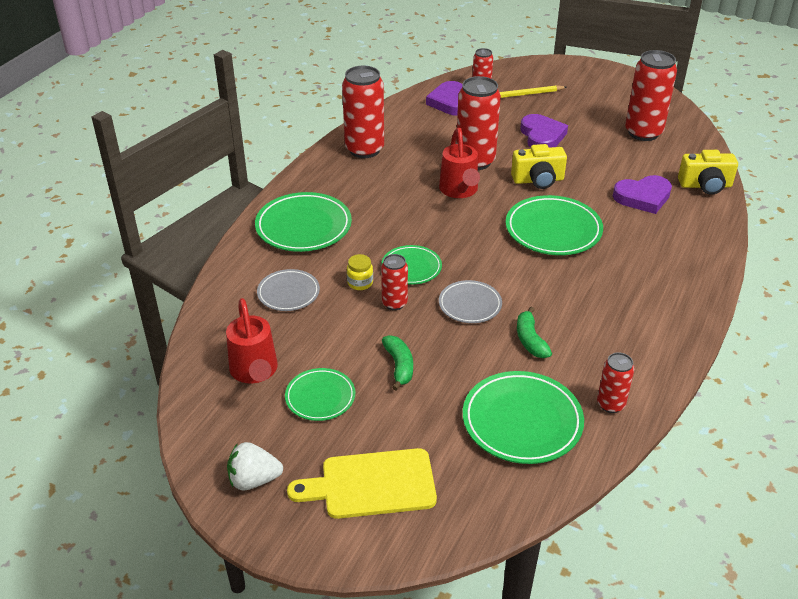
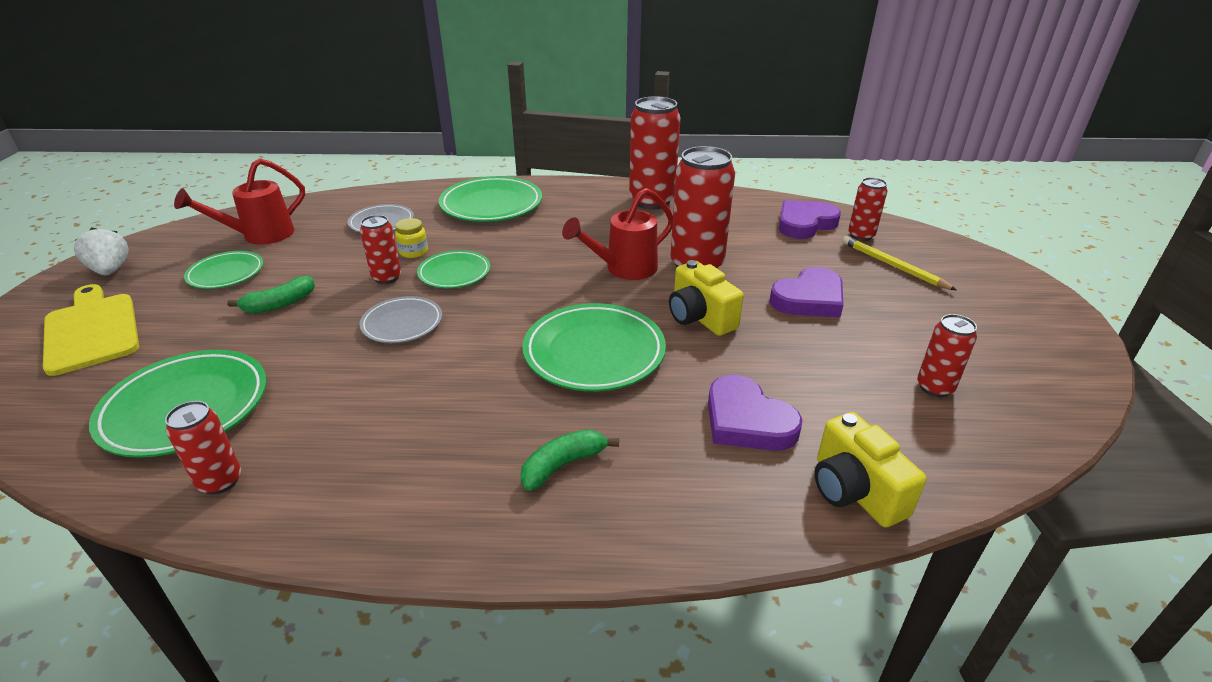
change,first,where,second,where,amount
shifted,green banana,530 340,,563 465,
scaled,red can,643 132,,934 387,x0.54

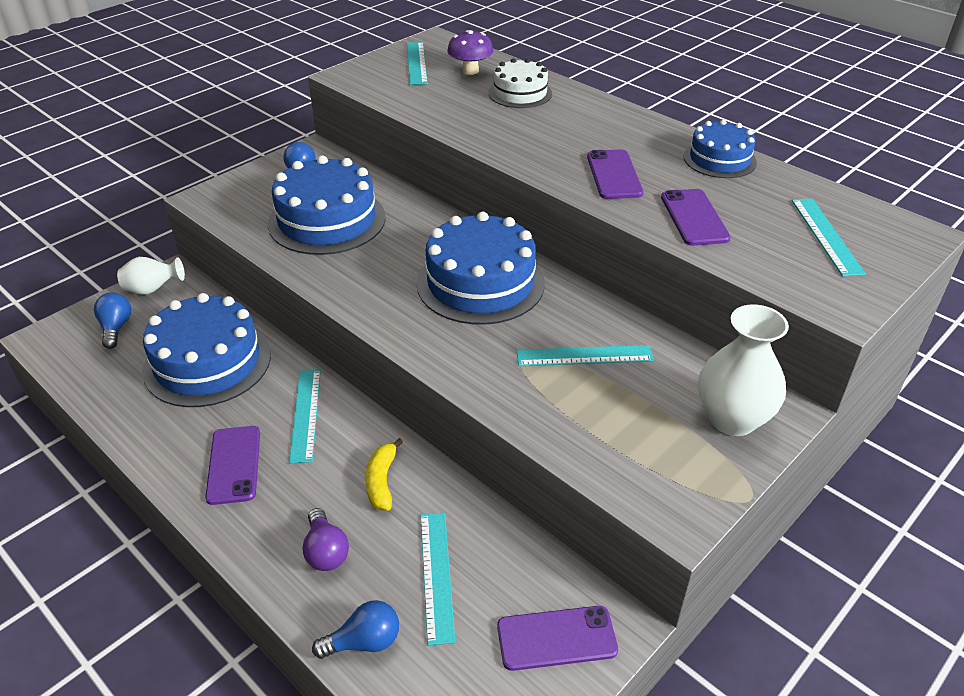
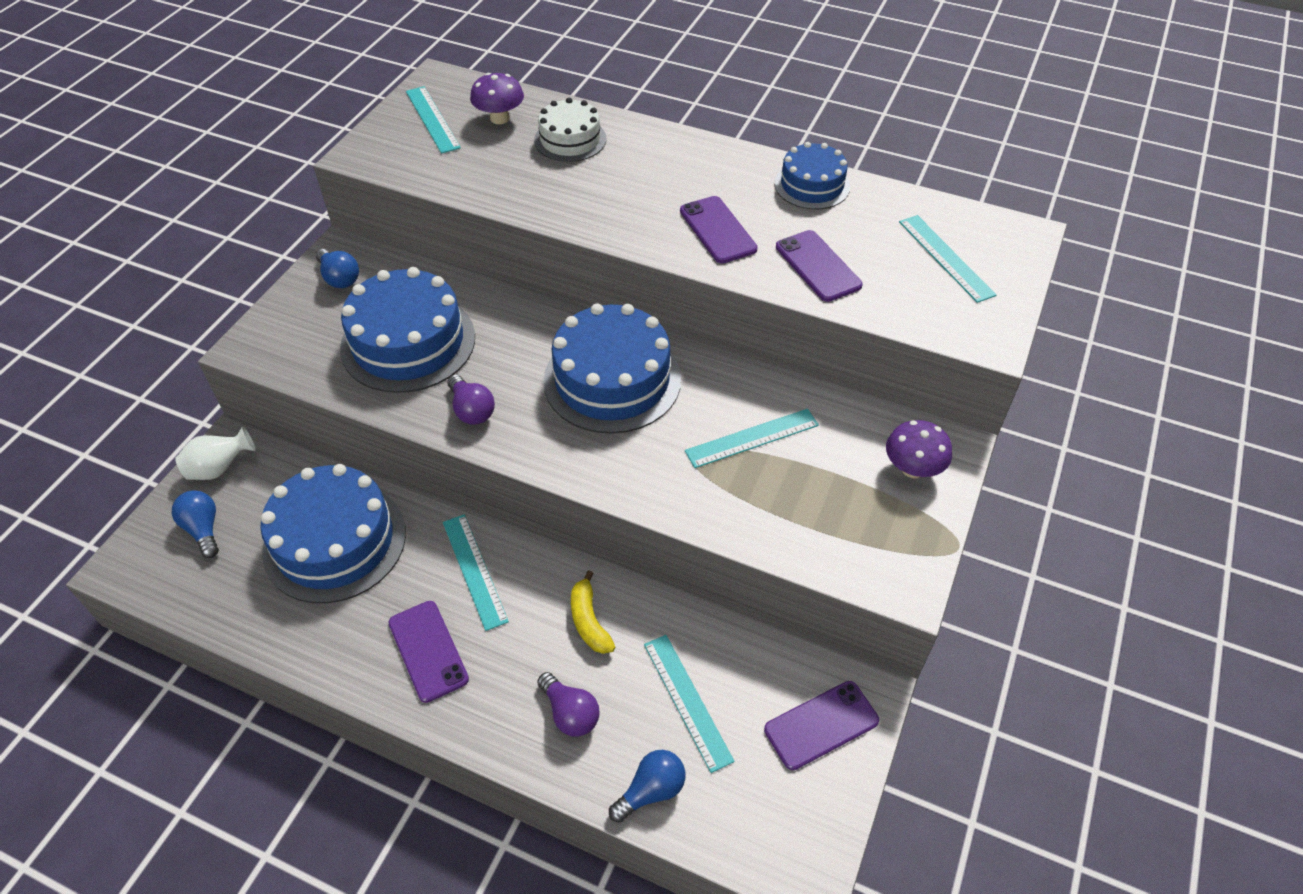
change,first,where,second,where,amount
new,,,purple light bulb,471 410,
swapped,white vase,732 419,purple mushroom,912 468,

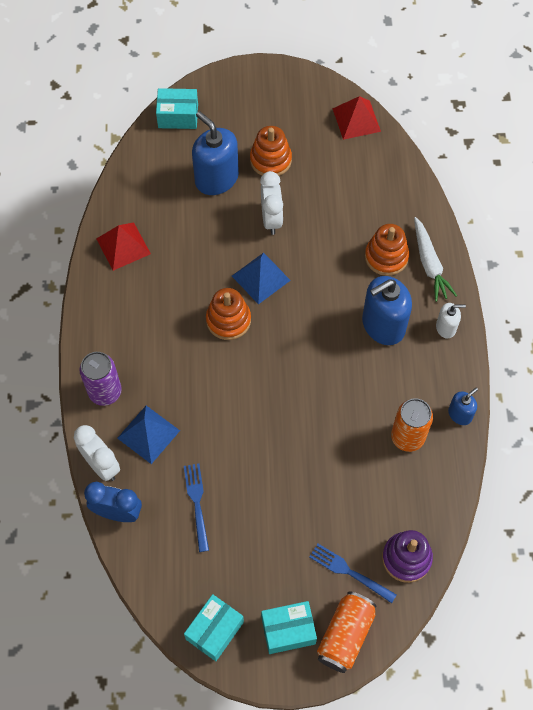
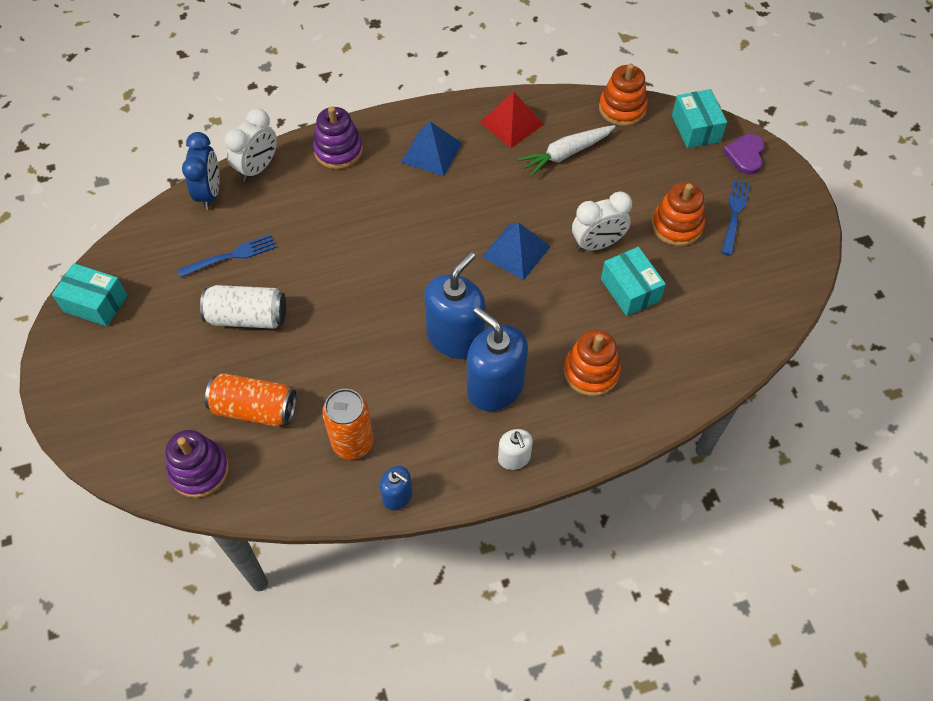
change,first,where,second,where,amount
new,,,white can,247 317,
shifted,orange can,345 635,,254 409,
swapped,purple can,105 392,purple stacking toy,338 151,
shifted,blue pyramid,148 434,,431 152,
shifted,blue soap dispenser,216 178,,455 337,
shifted,white carrot,429 264,,566 154,
shifted,orange stacking toy,228 320,,622 109,
shifted,turquoise box,288 630,,630 290,
shifted,blue fork,349 572,,734 214,
new,,,purple heart,745 155,
gone,red pyramid,356 120,,,

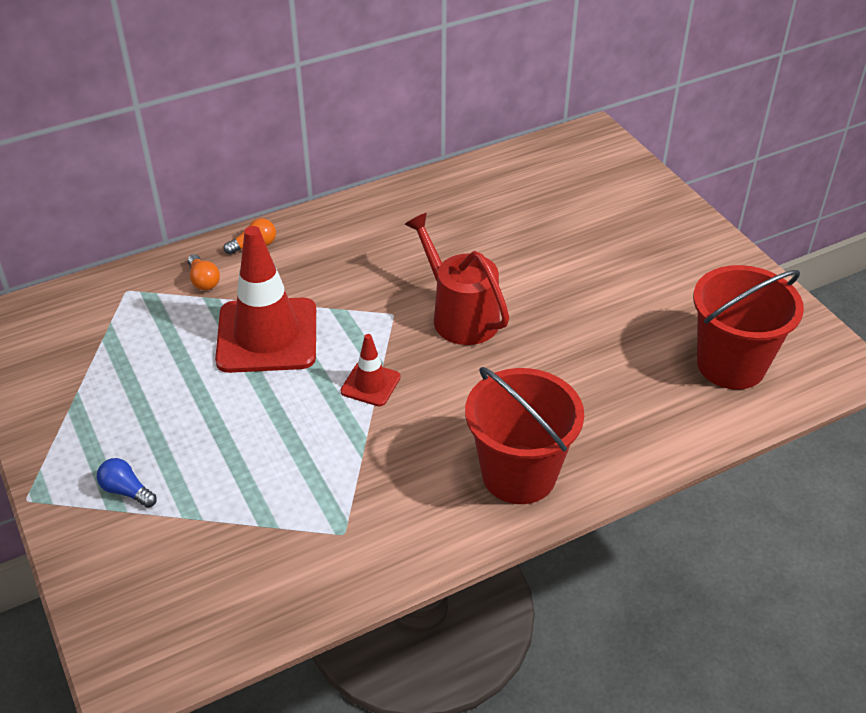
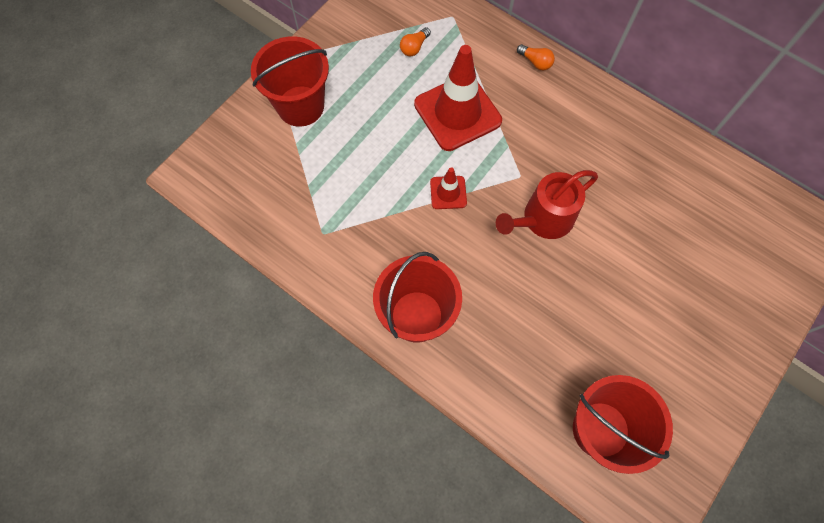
change,first,where,second,where,amount
swapped,blue light bulb,126 491,red bucket,300 106,
shifted,orange light bulb,203 281,,414 47,
rotated,red watering can,460 316,,543 219,150 degrees counterclockwise

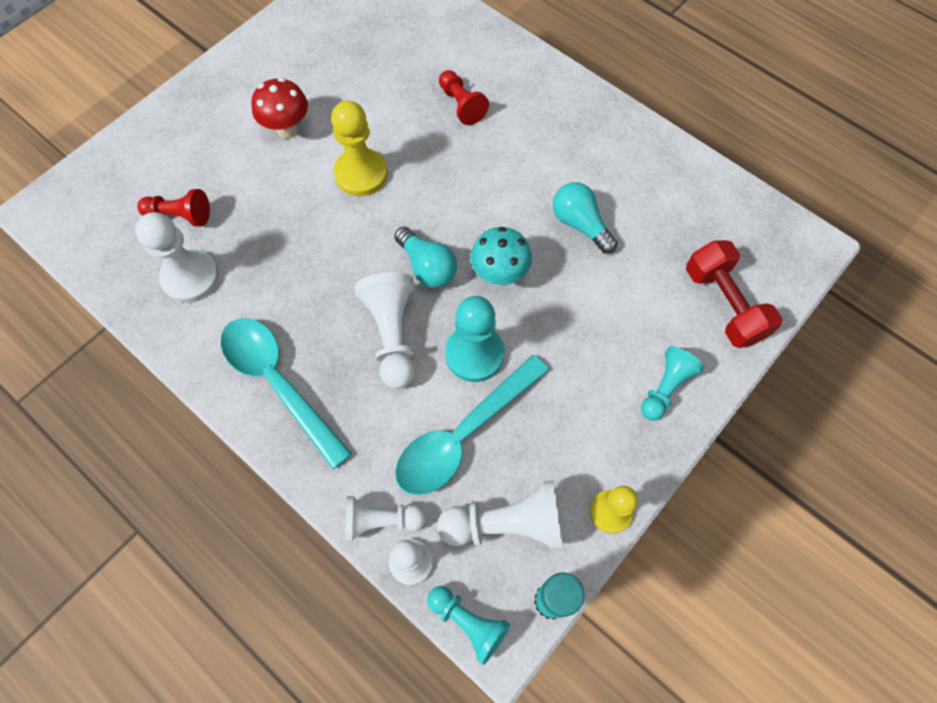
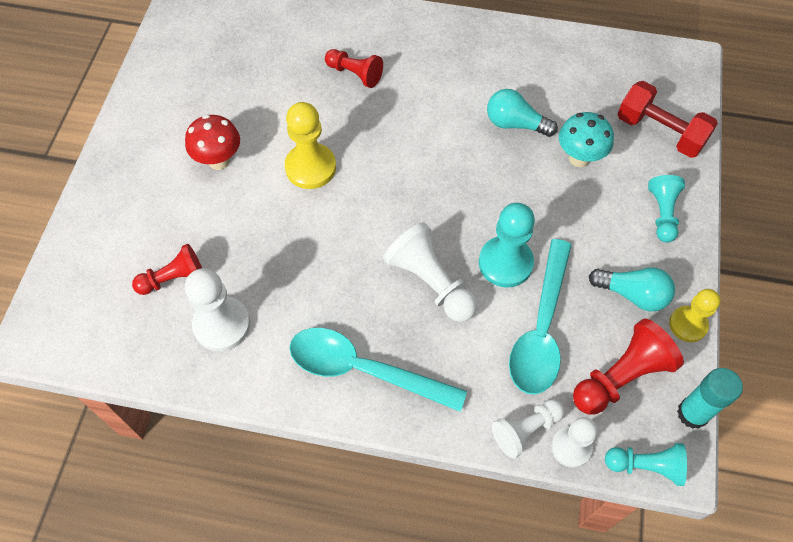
change,first,where,second,where,amount
shifted,turquoise mushroom,499 275,,579 158,
repainted,white pawn,506 524,red pawn,621 377,
shifted,turquoise light bulb,427 266,,632 294,

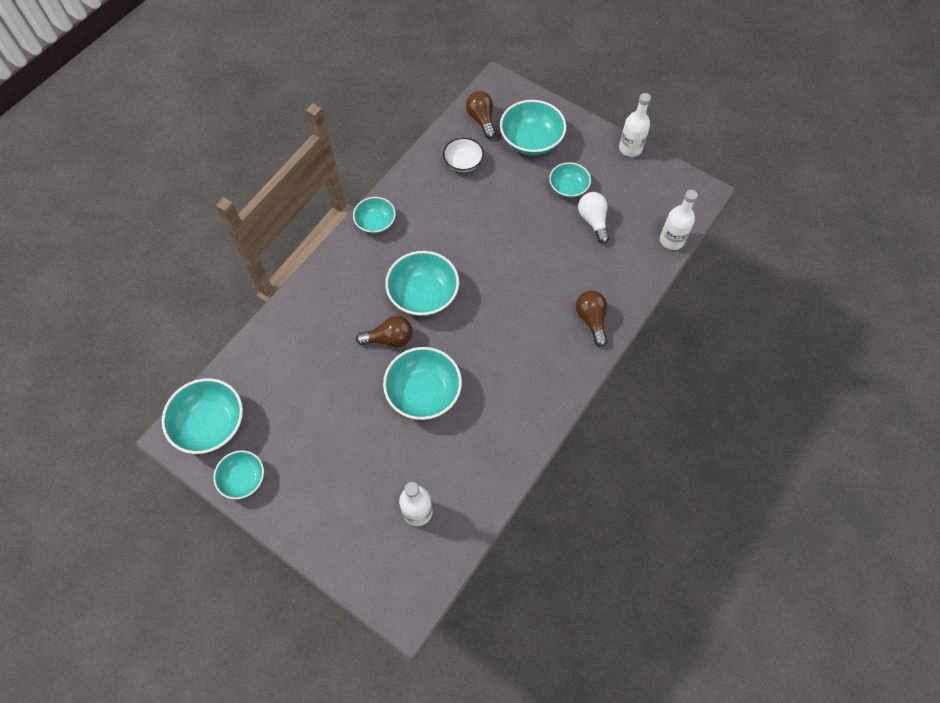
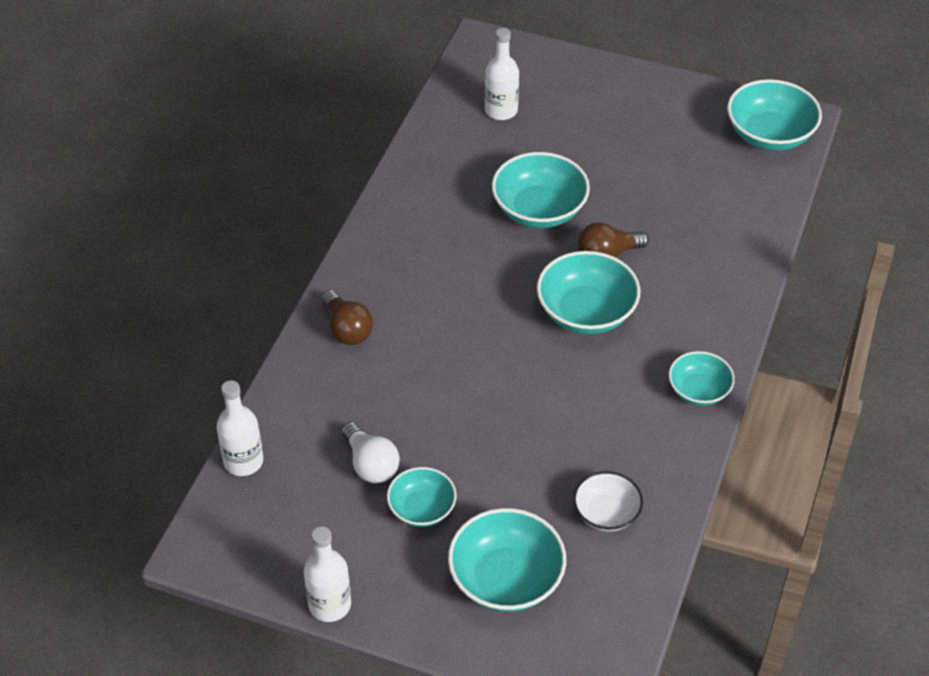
change,first,where,second,where,amount
gone,turquoise bowl,243 479,,,
gone,brown light bulb,481 120,,,

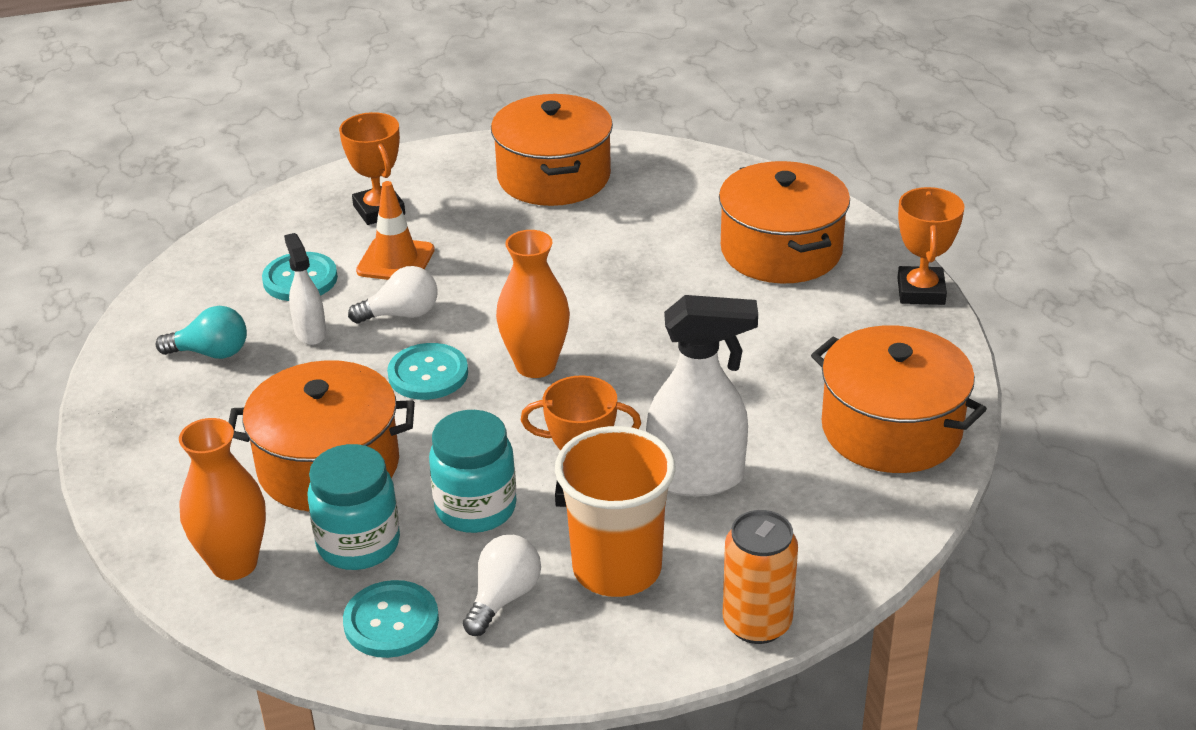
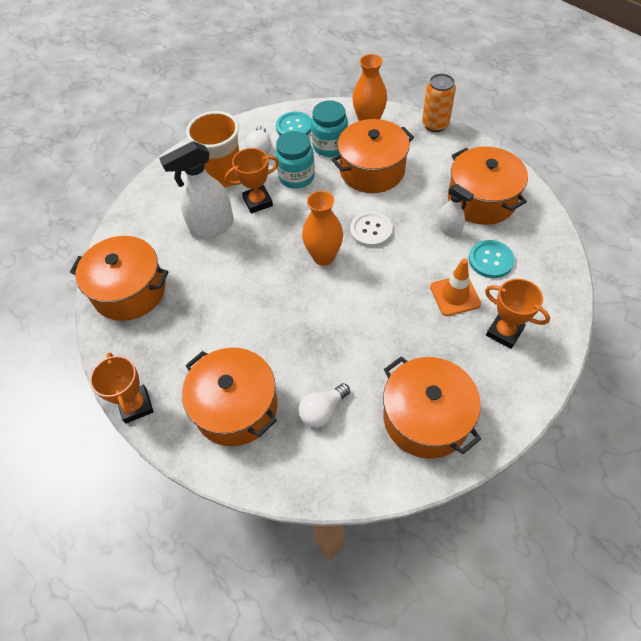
change,first,where,second,where,amount
shifted,white light bulb,401 314,,322 411,
repainted,turquoise button,428 374,white button,371 230,
shifted,orange can,757 623,,435 124,
swapped,turquoise light bulb,211 353,orange pot,481 200,

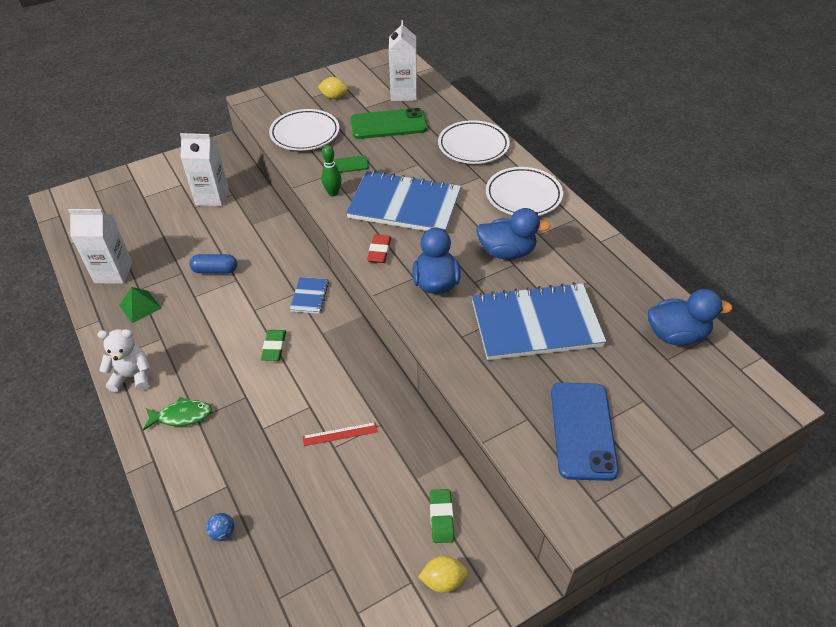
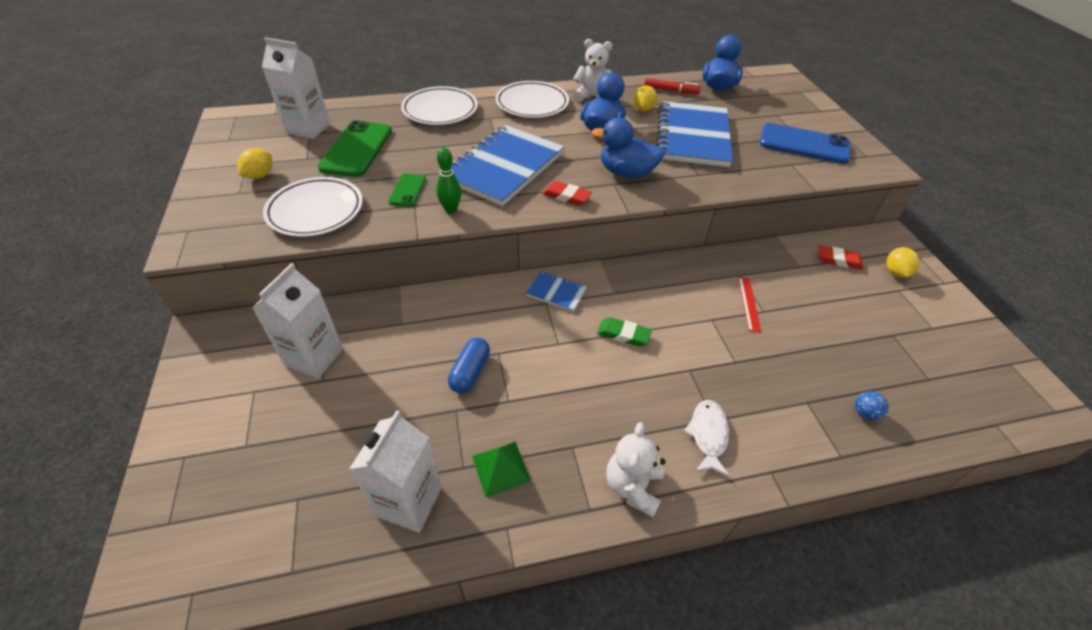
change,first,where,second,where,amount
new,,,white teddy bear,592 97,
new,,,yellow lemon,643 109,
new,,,red marker,671 90,
repainted,green fish,182 416,white fish,708 435,
repainted,green eraser,441 517,red eraser,838 260,

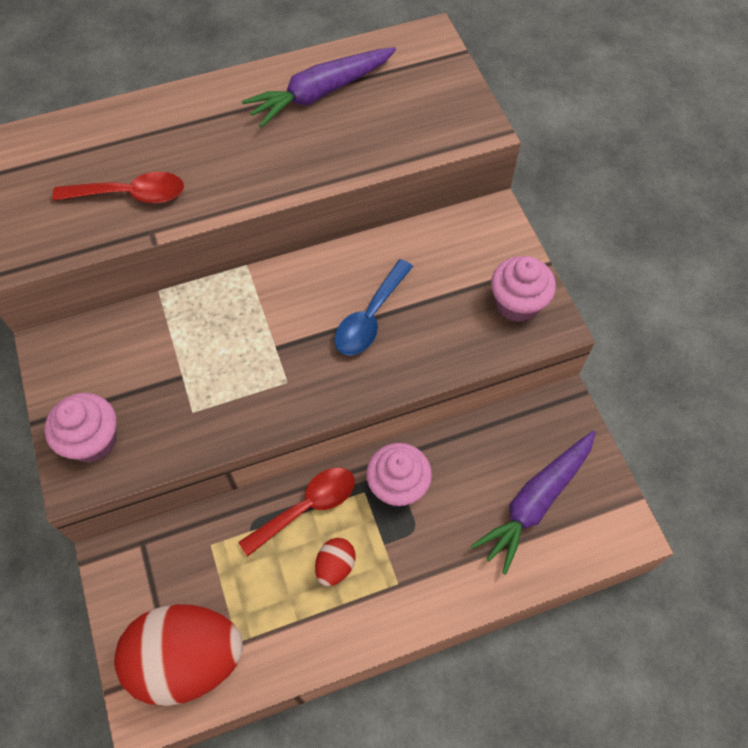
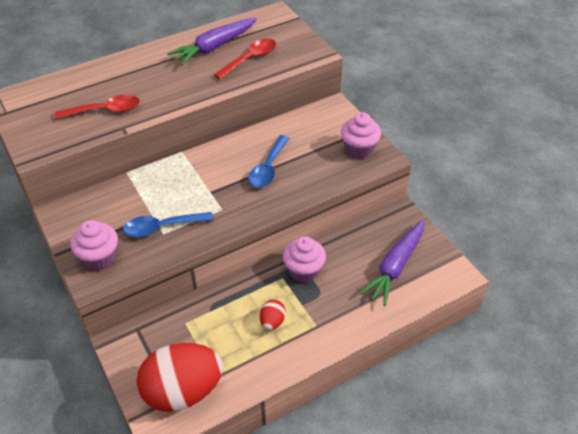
change,first,where,second,where,amount
new,,,blue spoon,162 227,
shifted,red spoon,307 507,,250 59,

